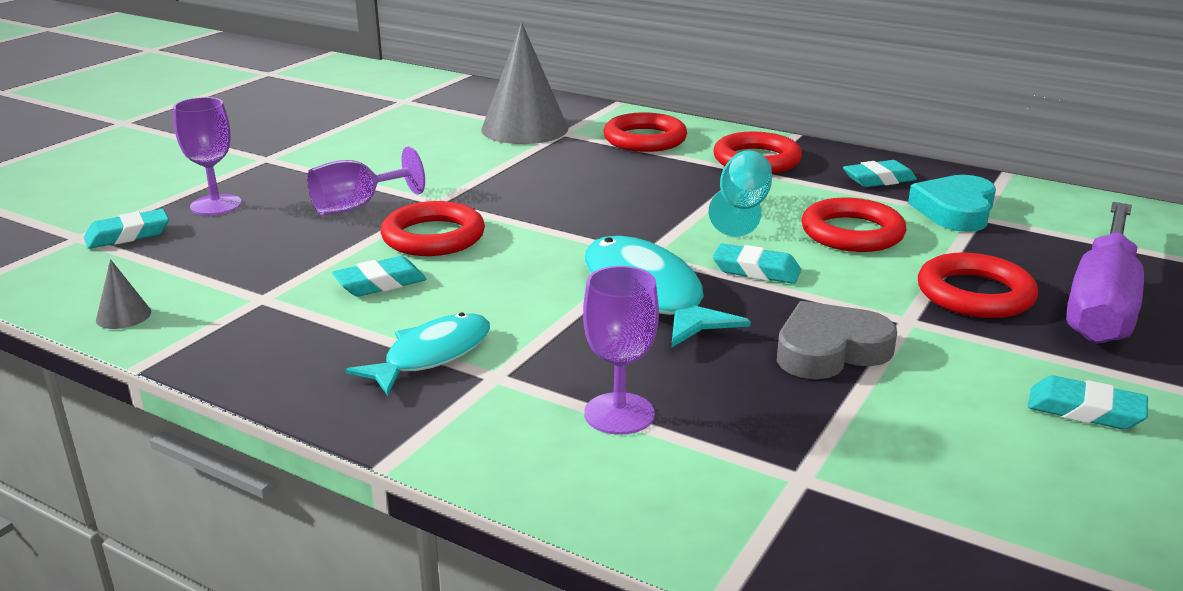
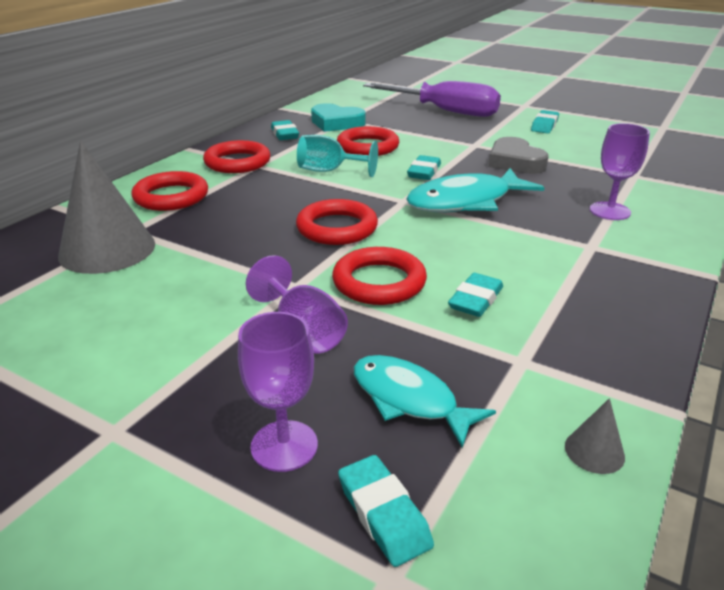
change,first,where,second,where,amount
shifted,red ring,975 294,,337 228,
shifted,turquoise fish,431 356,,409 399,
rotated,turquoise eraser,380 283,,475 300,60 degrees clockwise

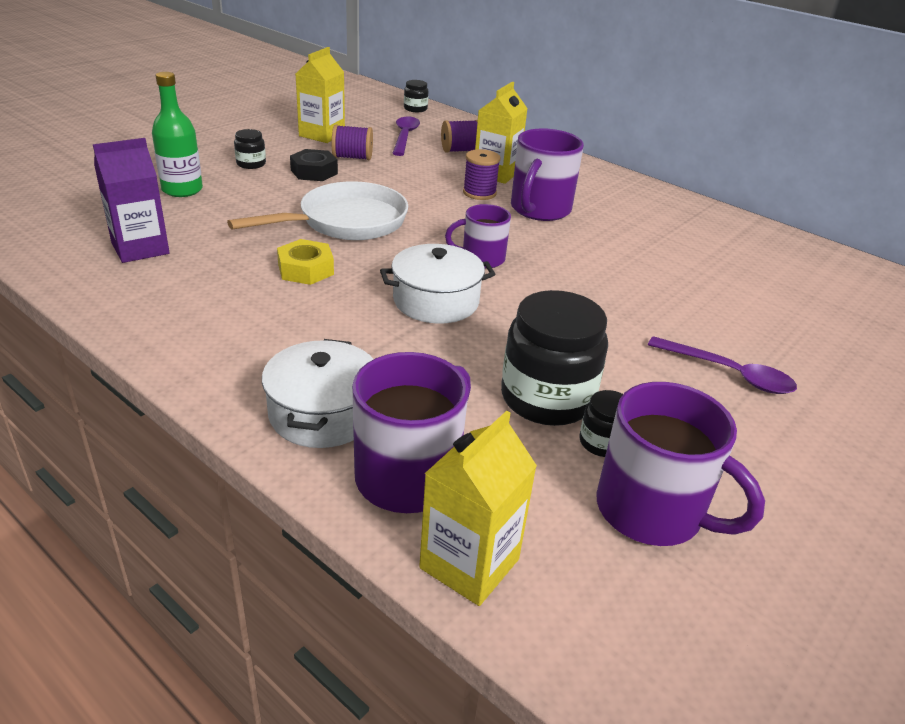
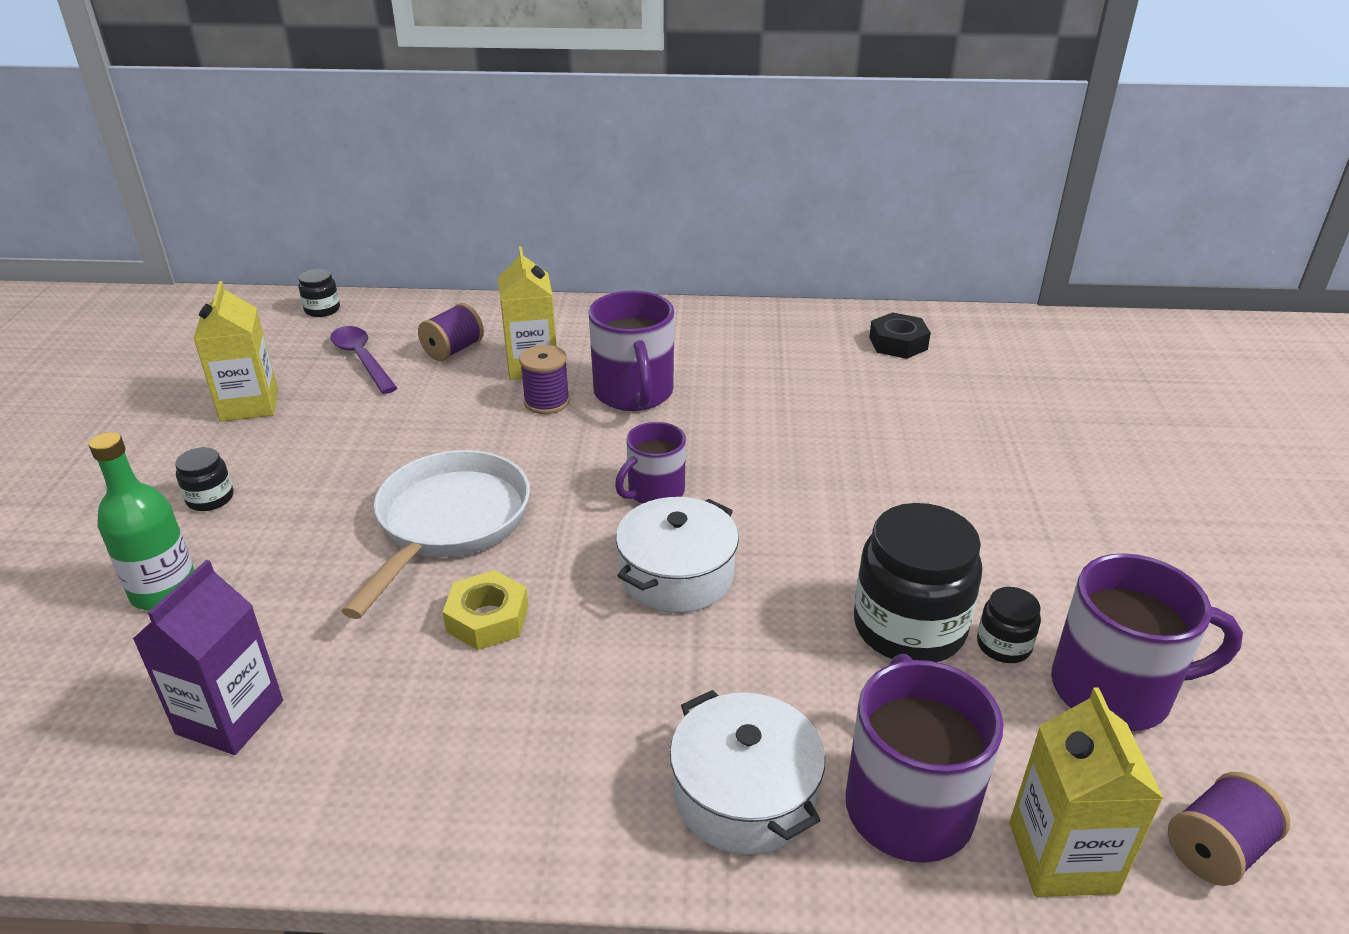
change,first,where,second,where,amount
shifted,black nut,314 172,,898 343,
shifted,purple spool,352 157,,1216 849,
gone,purple spoon,729 373,,,

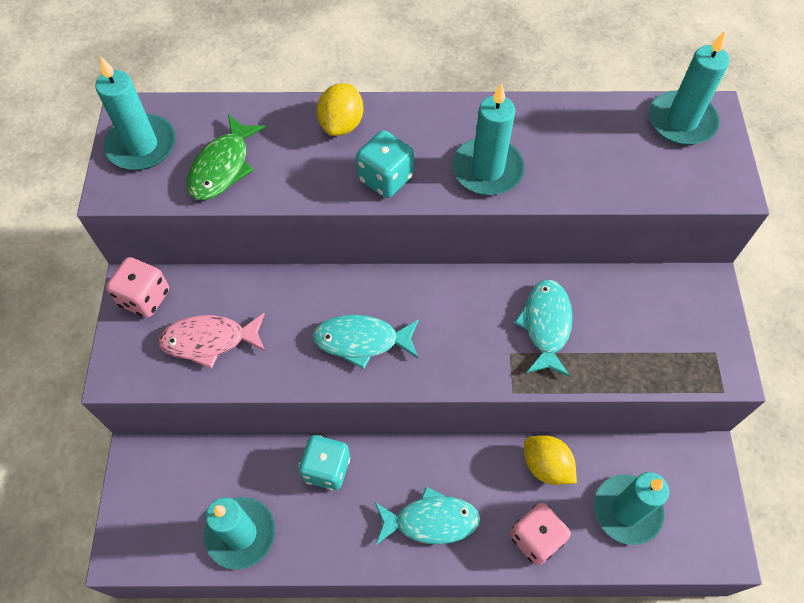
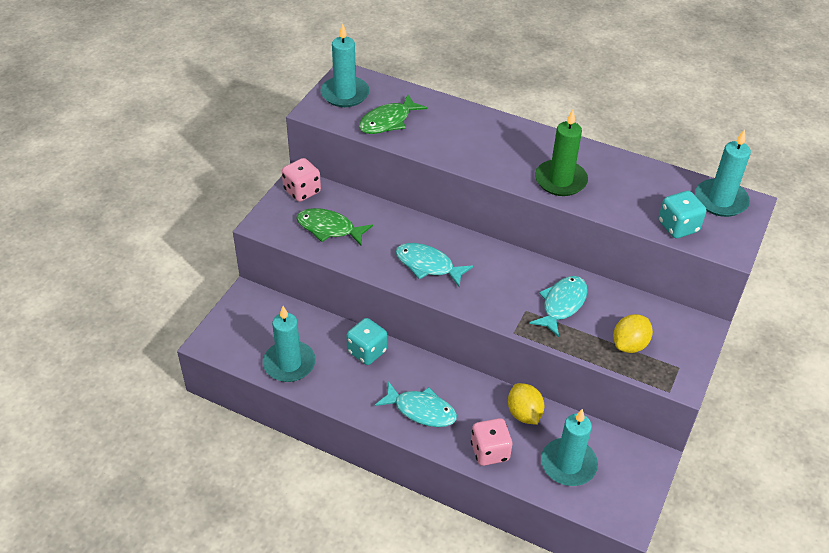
change,first,where,second,where,amount
repainted,pink fish,209 341,green fish,329 228,
repainted,turquoise candle,487 170,green candle,560 180,
shifted,yellow lemon,341 124,,629 345,
shifted,turquoise dice,385 178,,678 227,

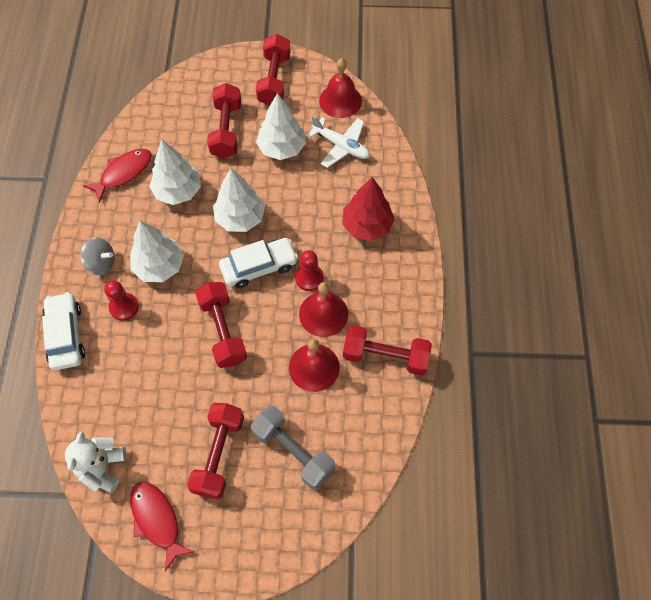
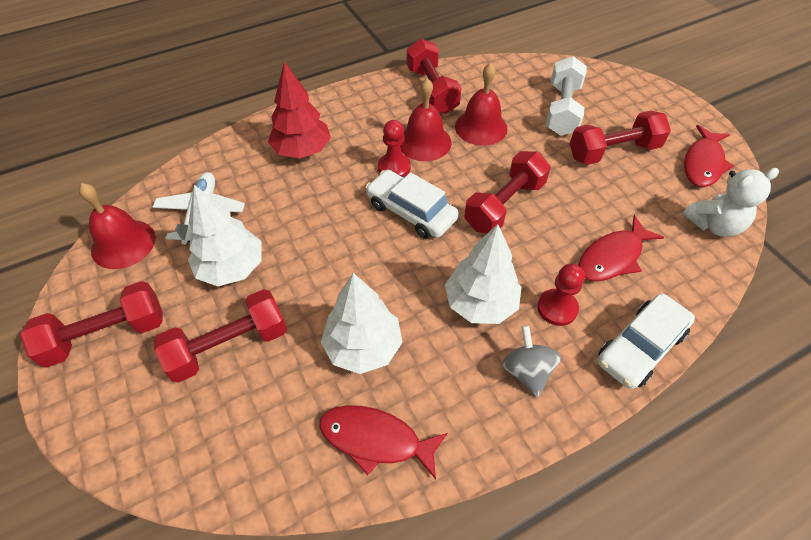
change,first,where,second,where,amount
repainted,grey dumbbell,293 451,white dumbbell,562 110,
new,,,red fish,613 257,
gone,white tree,240 218,,,

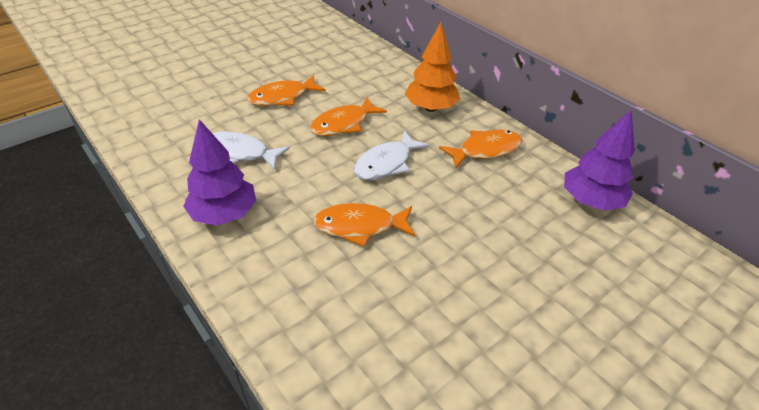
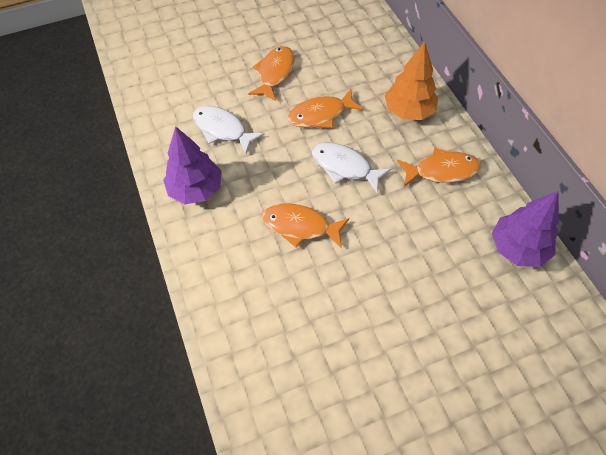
change,first,where,second,where,amount
rotated,orange fish,282 97,,275 73,120 degrees clockwise
rotated,white fish,386 163,,344 167,60 degrees clockwise

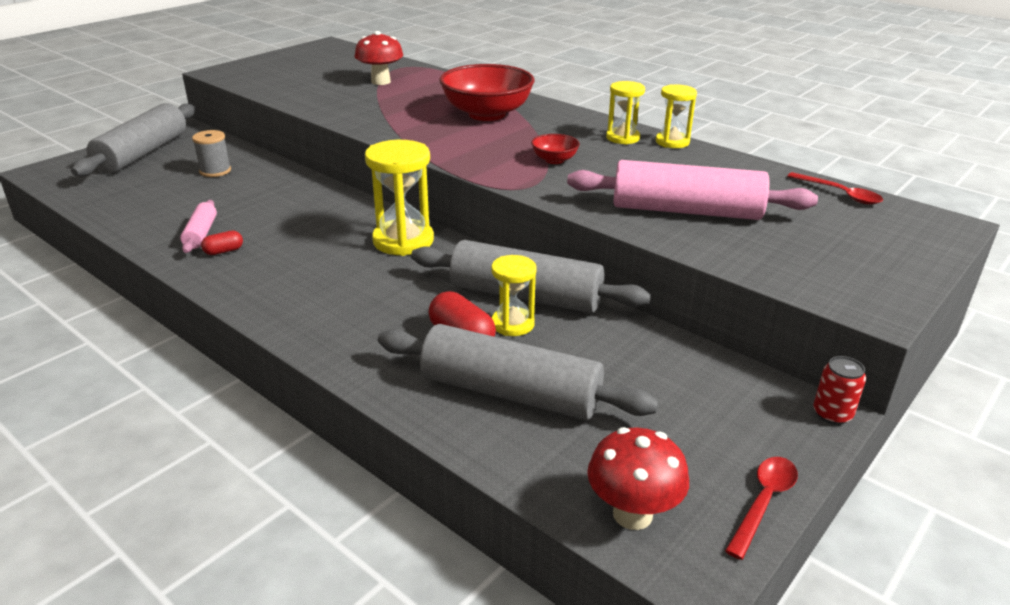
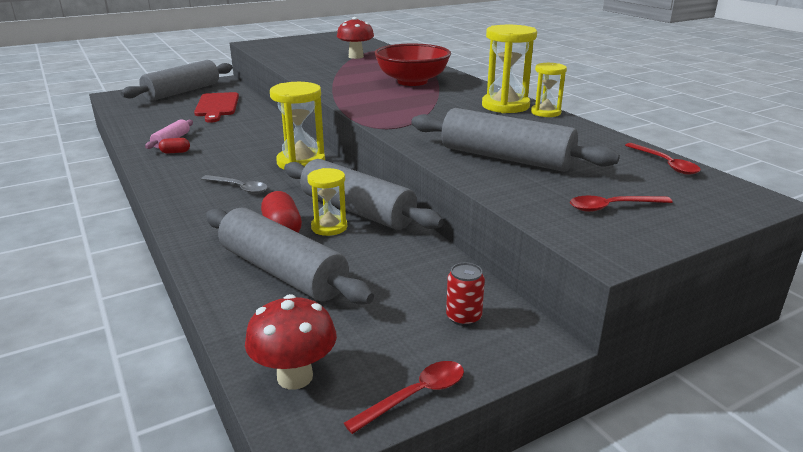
change,first,where,second,where,amount
swapped,grey spool,215 171,red cutting board,217 106,
new,,,grey spoon,239 188,
repainted,pink rolling pin,686 211,grey rolling pin,506 158,
shifted,red can,832 414,,463 317,
scaled,yellow hourglass,622 138,,505 106,x1.65
new,,,red spoon,612 207,
gone,red bowl,554 160,,,

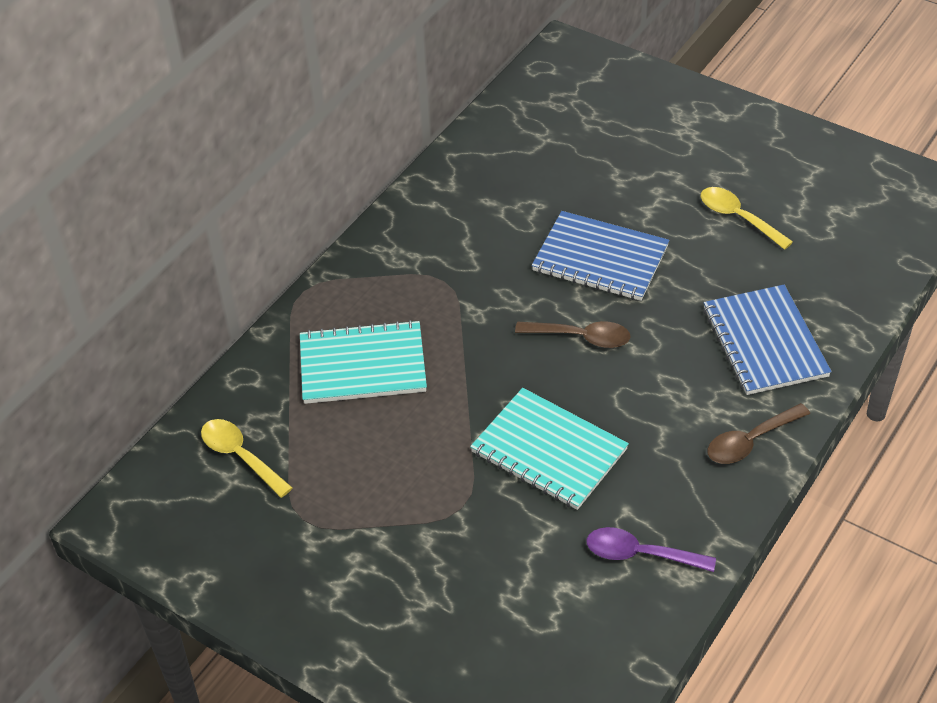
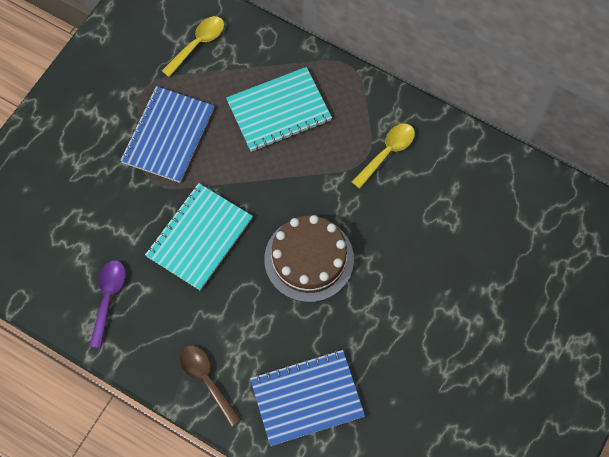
change,first,where,second,where,amount
shifted,blue notebook,600 259,,168 135,
rotated,turquoise notebook,362 365,,279 111,75 degrees clockwise
swapped,brown spoon,581 337,brown cake,309 259,
shifted,yellow spoon,738 218,,387 152,

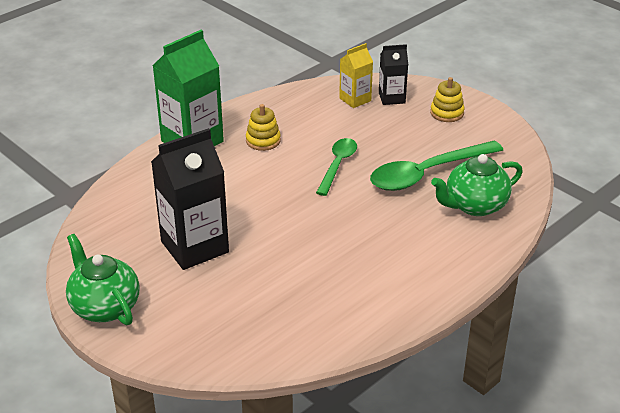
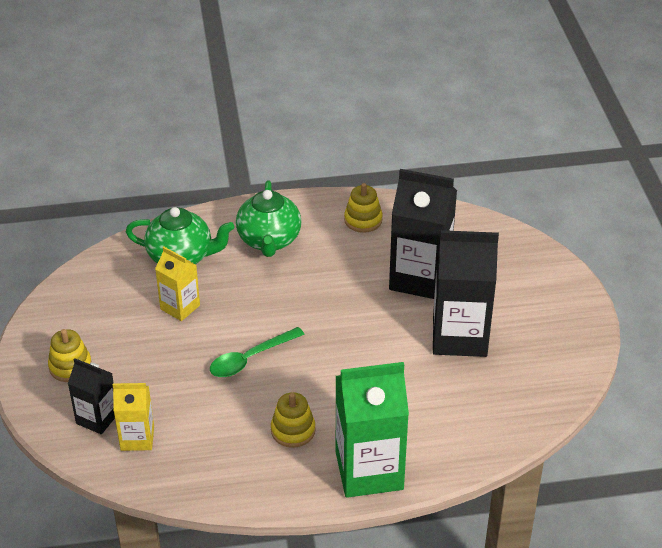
change,first,where,second,where,amount
swapped,green spoon,427 173,yellow carton,180 307,
shifted,green teapot,104 306,,269 241,
new,,,yellow stacking toy,363 220,
new,,,black carton,420 278,

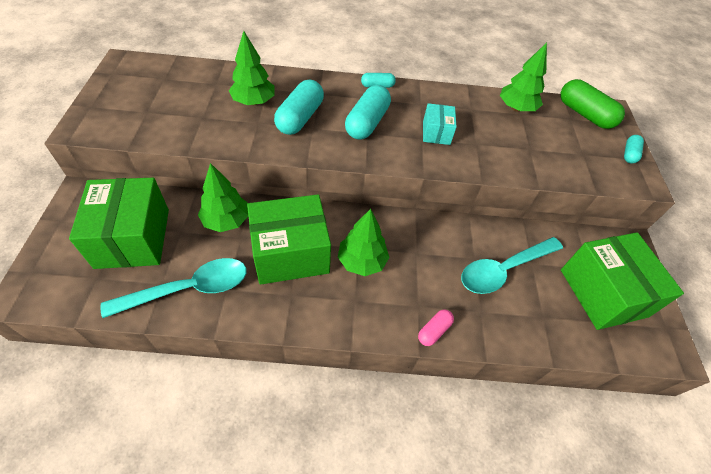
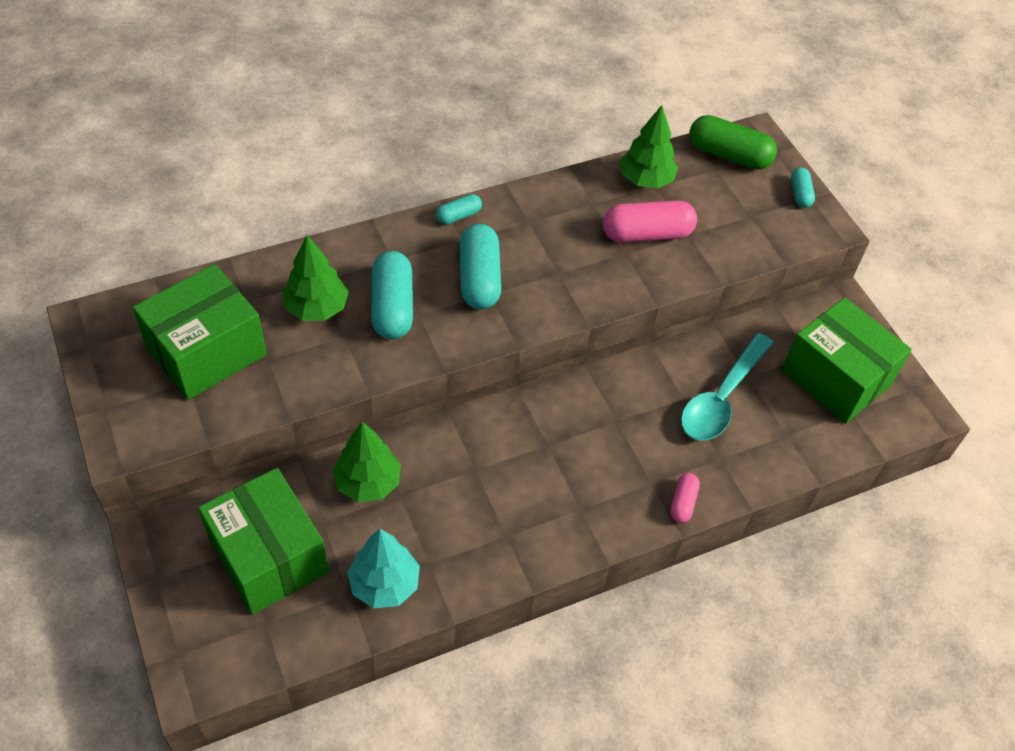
change,first,where,second,where,amount
shifted,green box,290 253,,206 351,
swapped,turquoise spoon,188 289,turquoise tree,384 584,
new,,,pink capsule,647 234,
gone,green tree,362 261,,,
gone,turquoise box,436 133,,,

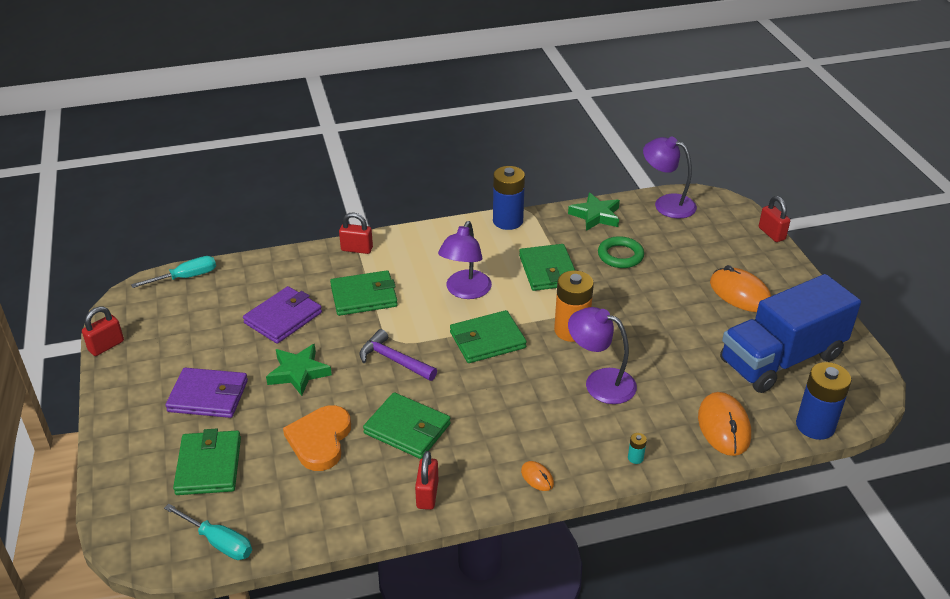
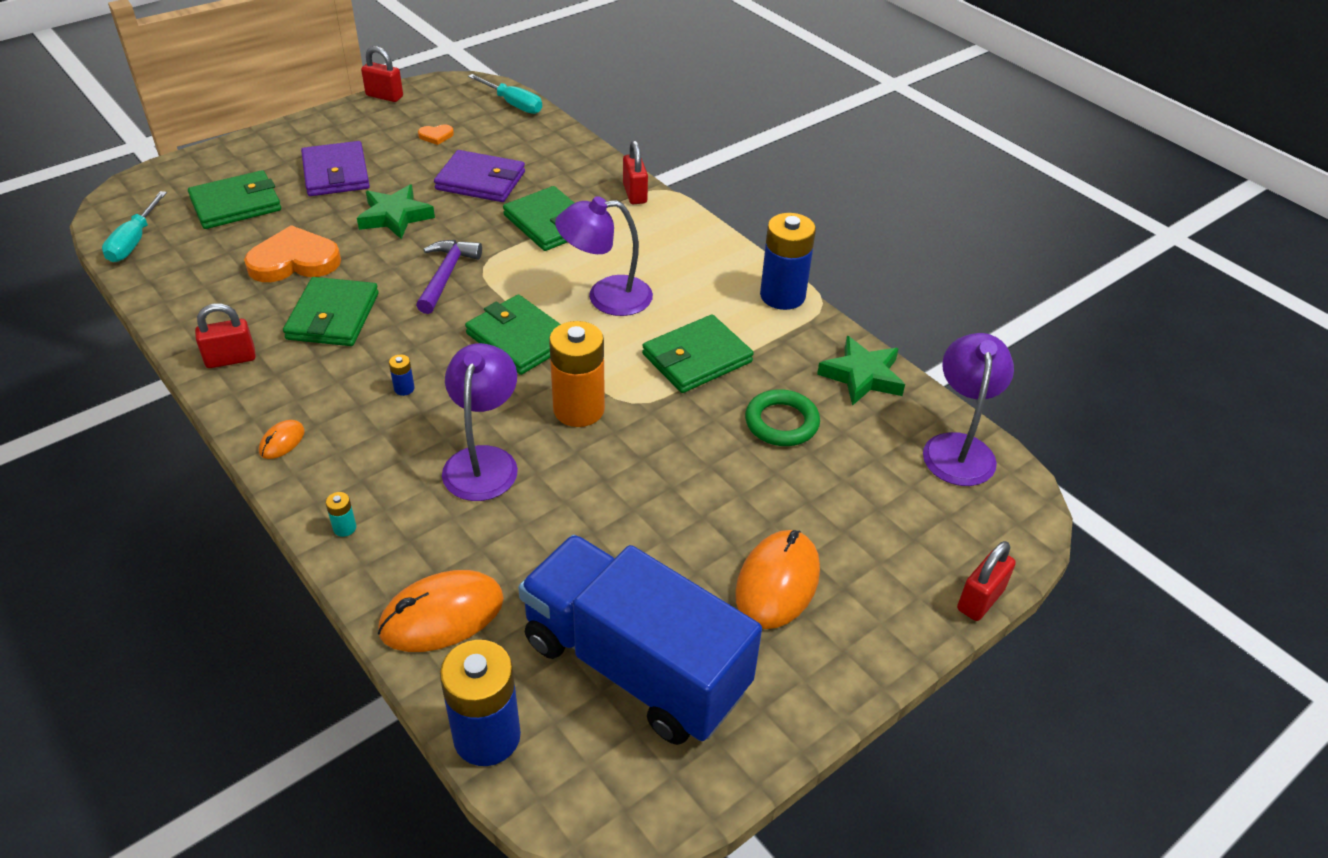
change,first,where,second,where,amount
new,,,blue battery,404 389,
new,,,orange heart,436 136,

